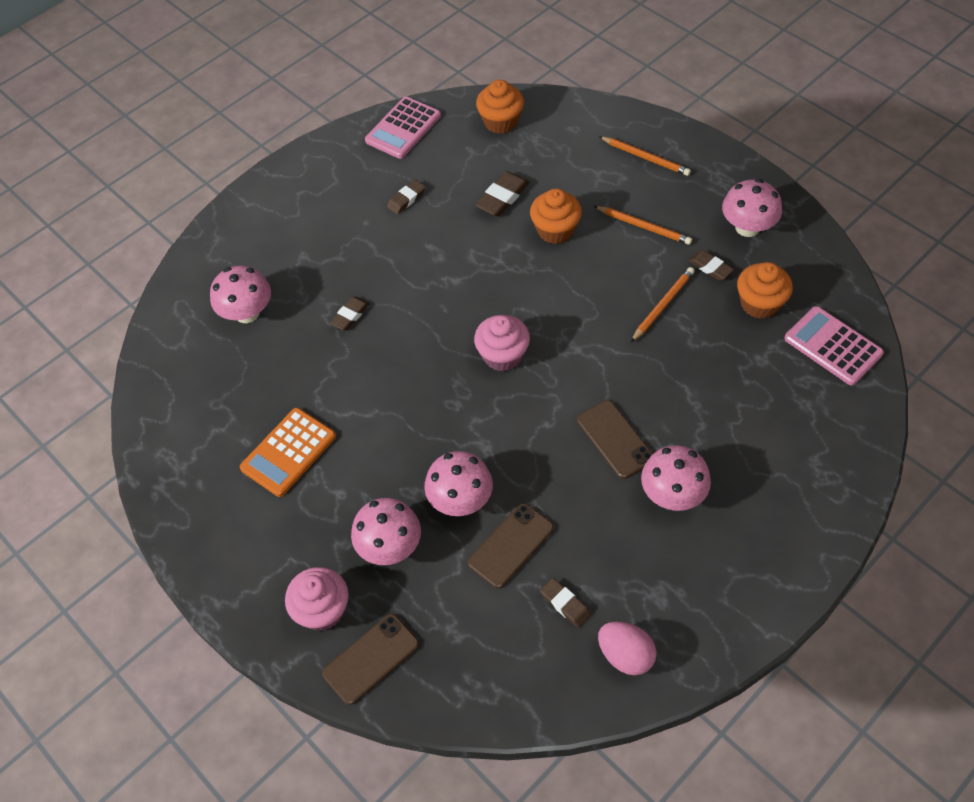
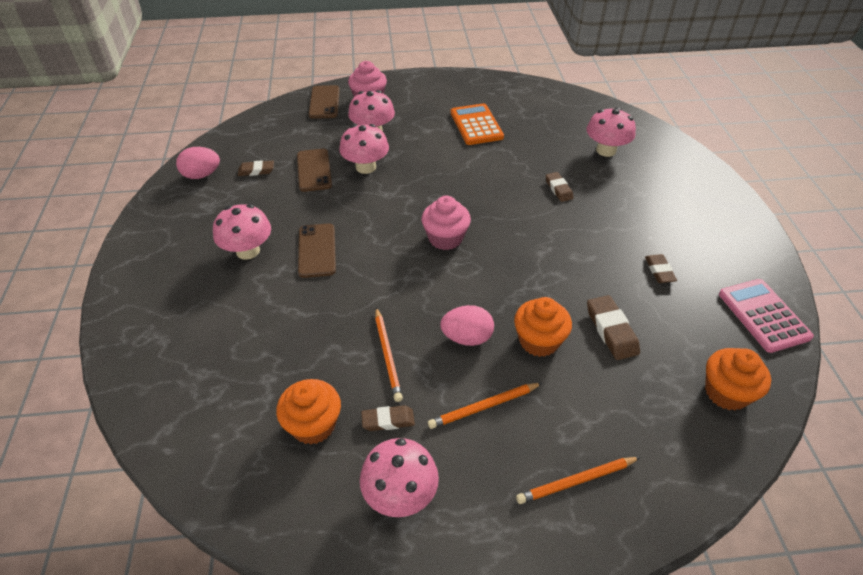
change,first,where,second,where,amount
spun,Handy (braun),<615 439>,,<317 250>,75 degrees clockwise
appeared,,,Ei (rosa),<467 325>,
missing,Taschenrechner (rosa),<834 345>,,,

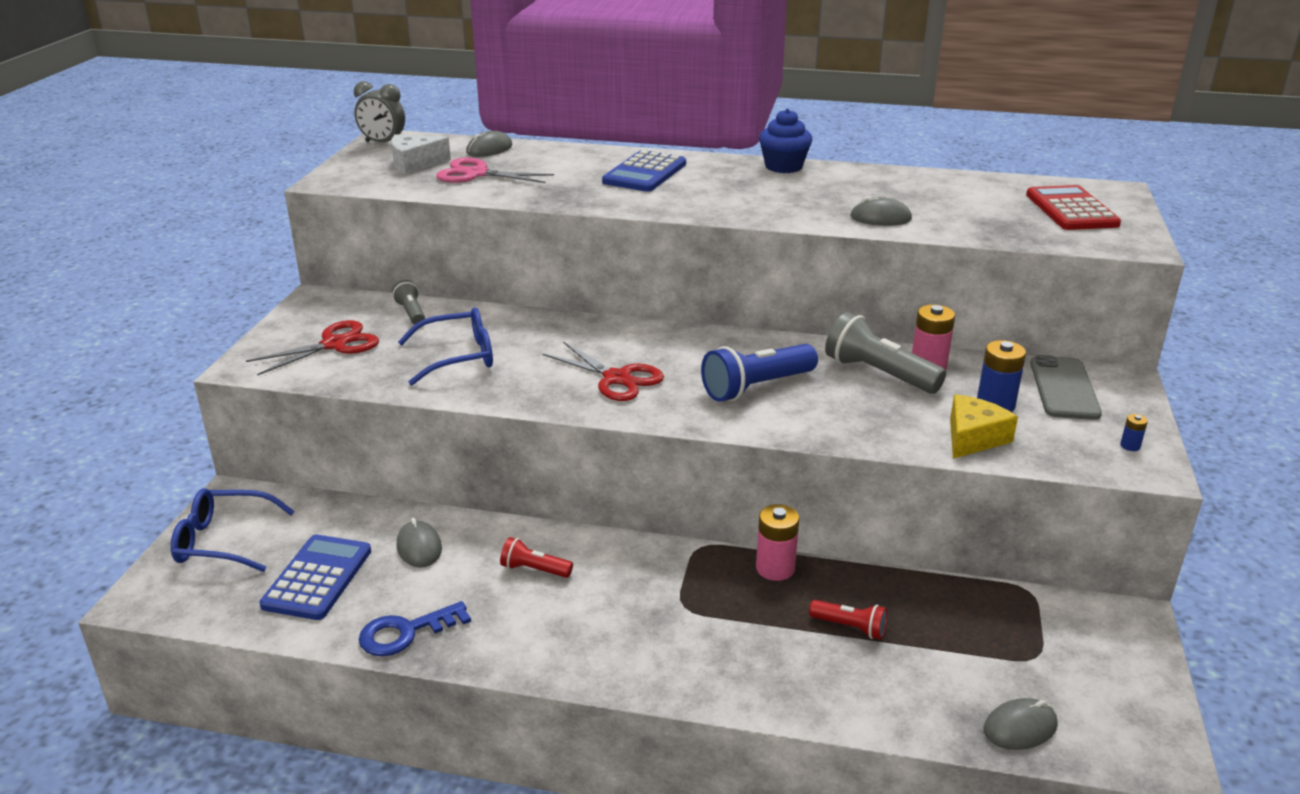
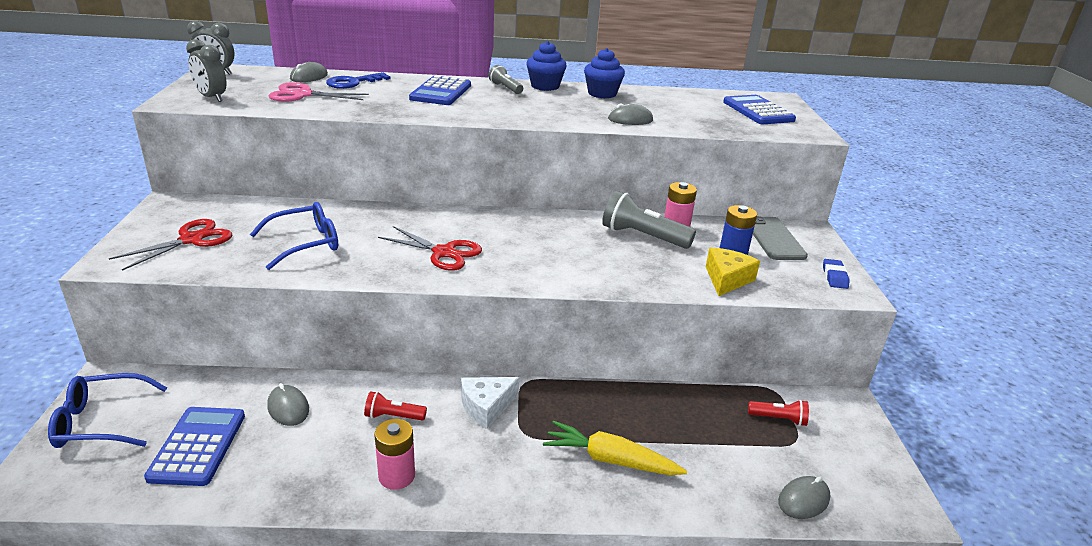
change,first,where,second,where,amount
appeared,,,Wecker (grau),<206 70>,
relocated,Schlüssel (blau),<414 628>,,<358 80>,
relocated,Batterie (rosa),<777 542>,,<394 454>,
relocated,Käse (weiß),<421 154>,,<490 403>,
relocated,Taschenlampe (grau),<408 302>,,<505 79>,
appeared,,,Karotte (gelb),<615 448>,
appeared,,,Muffin (blau),<604 73>,
colour,Taschenrechner (rot),<1073 207>,Taschenrechner (blau),<759 109>,
relocated,Taschenlampe (rot),<848 620>,,<778 413>,
exchanged,Batterie (blau),<1134 432>,Radiergummi (blau),<836 274>,
missing,Taschenlampe (blau),<759 373>,,,

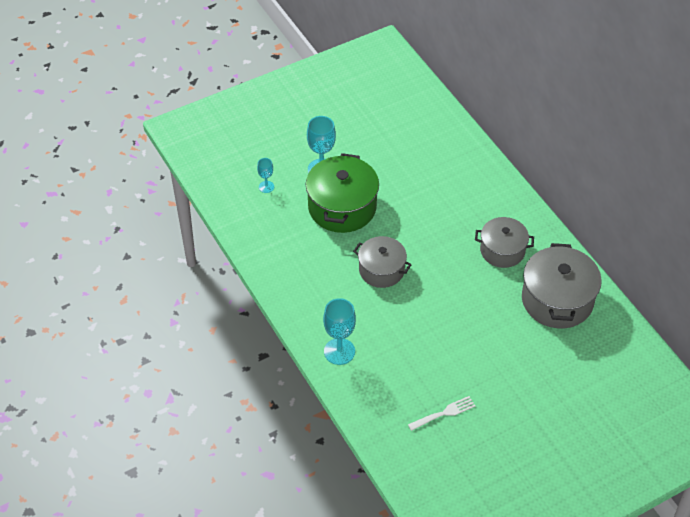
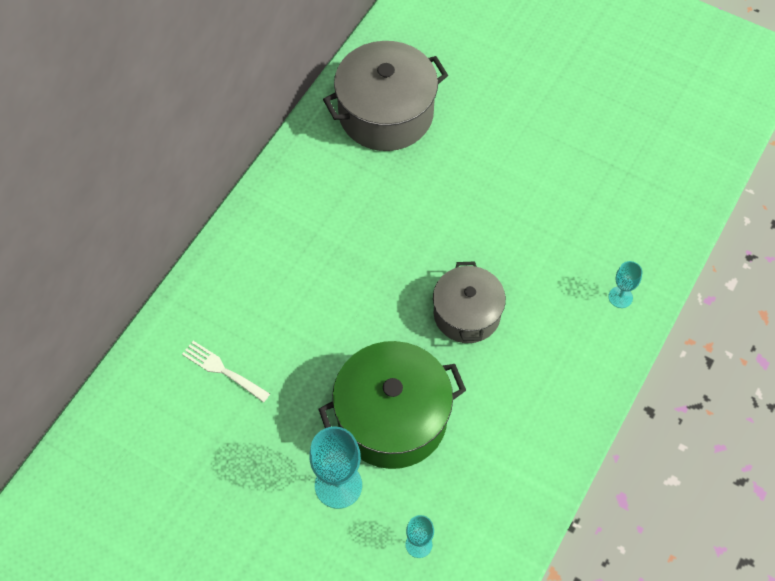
change,first,where,second,where,amount
relocated,Gabel (weiß),<441 413>,,<226 372>,
size,Kelch (türkis),<339 331>,,<625 284>,x0.55
missing,Kochtopf (grau),<504 242>,,,

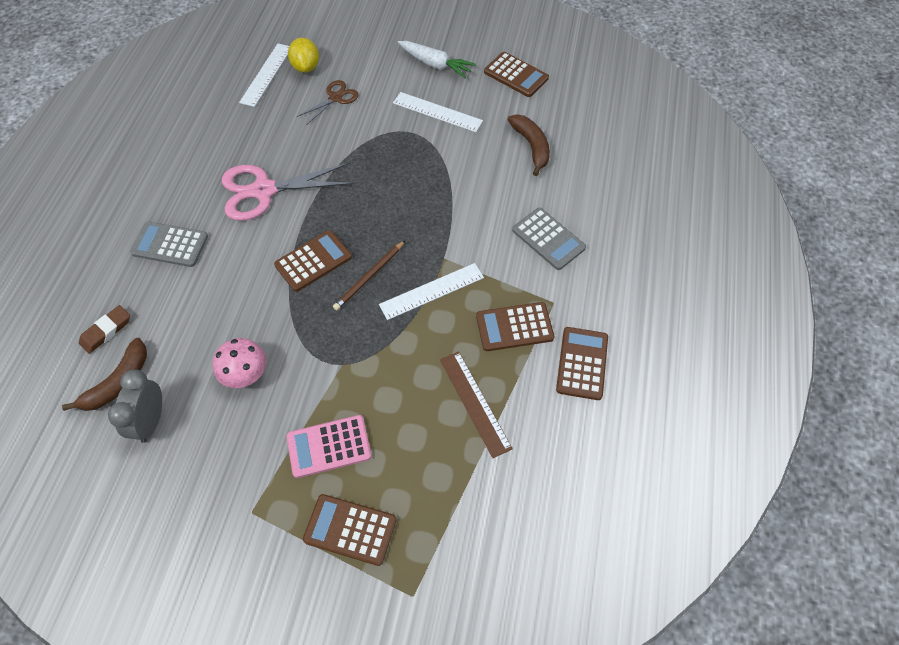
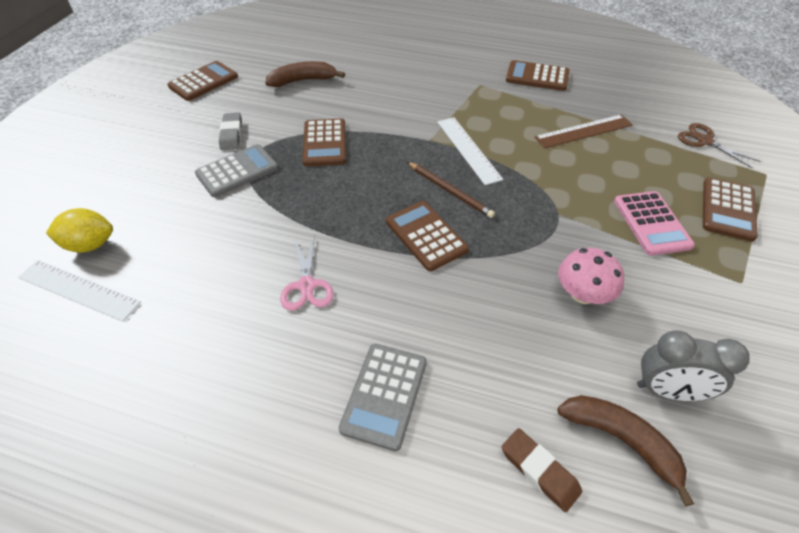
change,first,where,second,where,amount
relocated,Taschenrechner (grau),<549 239>,,<236 170>,
exchanged,Lineal (weiß),<438 112>,Radiergummi (grau),<230 131>,
size,Schere (rosa),<287 192>,,<307 273>,x0.55
relocated,Taschenrechner (braun),<515 326>,,<324 142>,
relocated,Schere (braun),<328 102>,,<719 146>,
missing,Karotte (weiß),<437 59>,,,

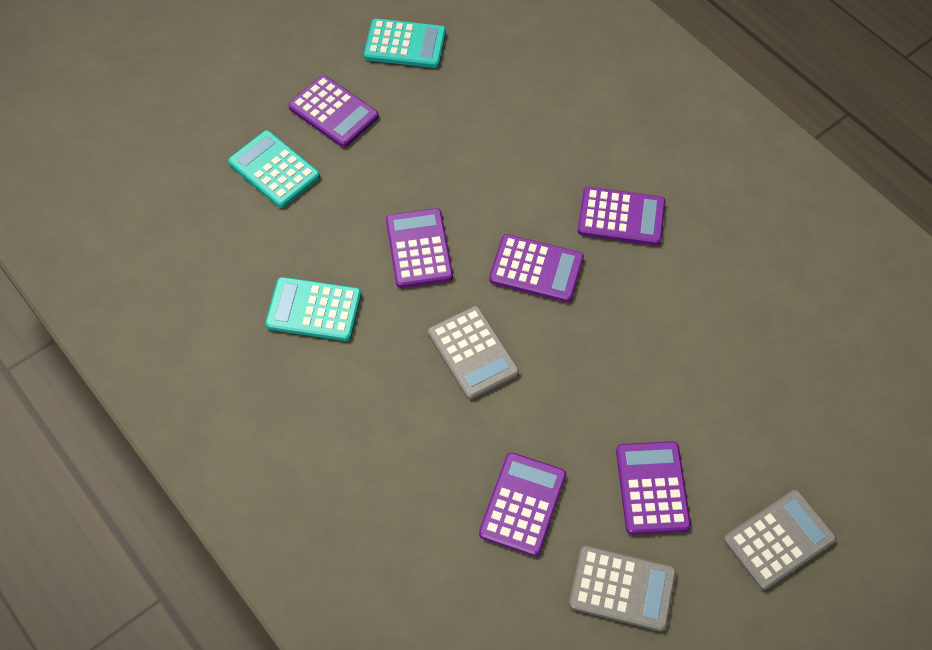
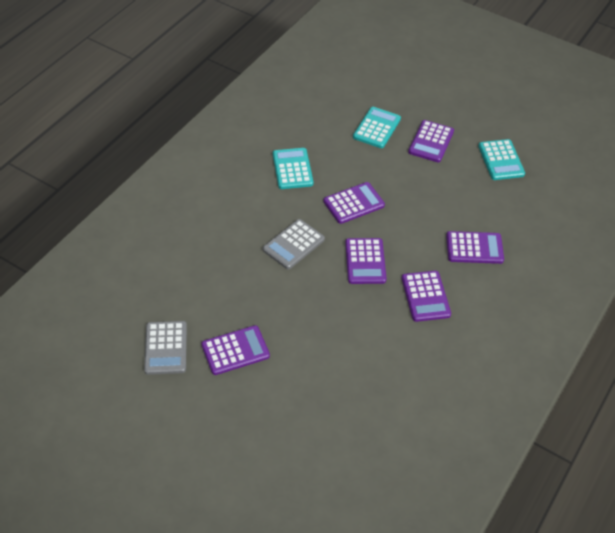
change,first,where,second,where,amount
relocated,Taschenrechner (lila),<522 504>,,<475 247>,
missing,Taschenrechner (grau),<780 540>,,,

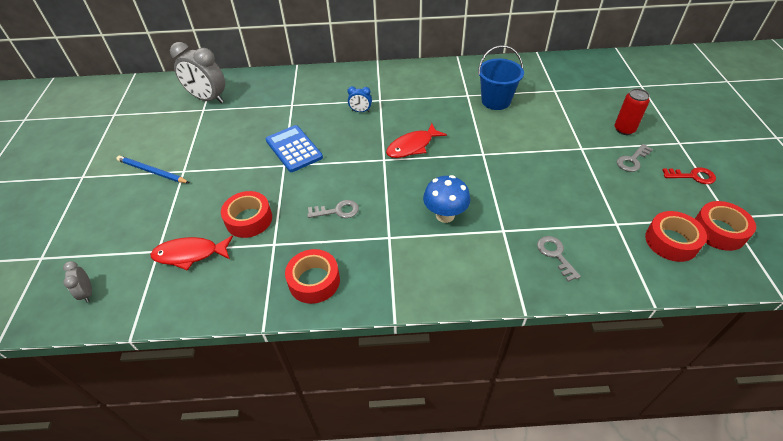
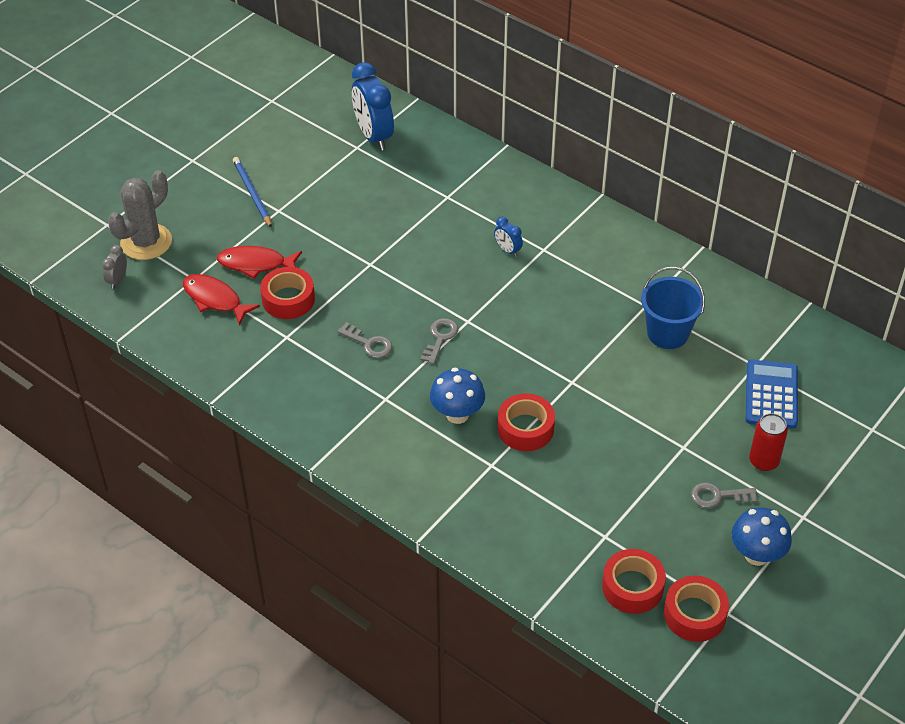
change,first,where,second,where,amount
appeared,,,Kaktus (grau),<140 215>,
relocated,Fisch (rot),<416 140>,,<259 262>,
colour,Wecker (grau),<197 72>,Wecker (blau),<373 106>,
relocated,Schlüssel (grau),<559 259>,,<439 341>,
relocated,Klebeband (rot),<312 276>,,<526 422>,
exchanged,Schlüssel (rot),<689 175>,Pilz (blau),<762 536>,
relocated,Taschenrechner (blau),<294 148>,,<772 394>,

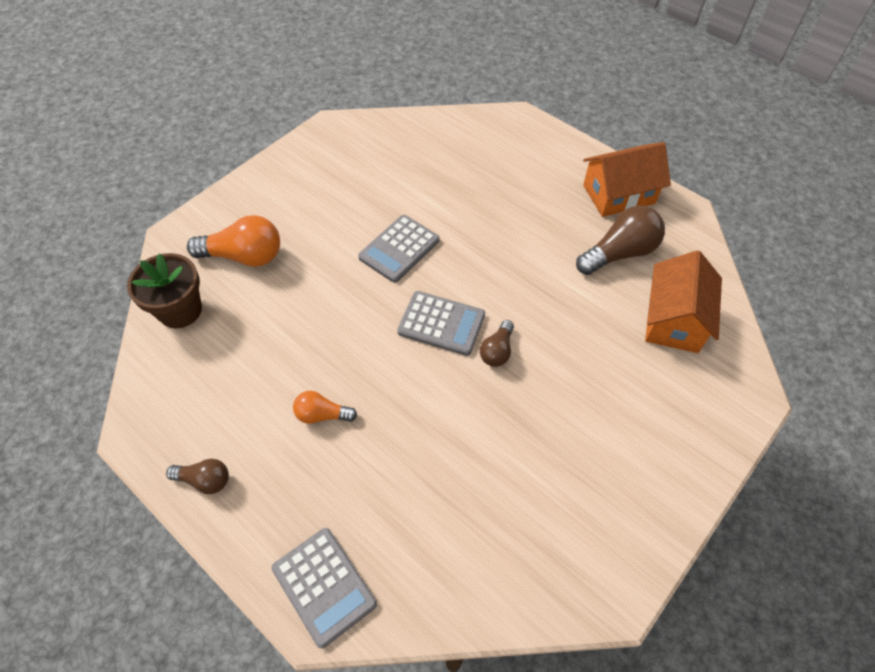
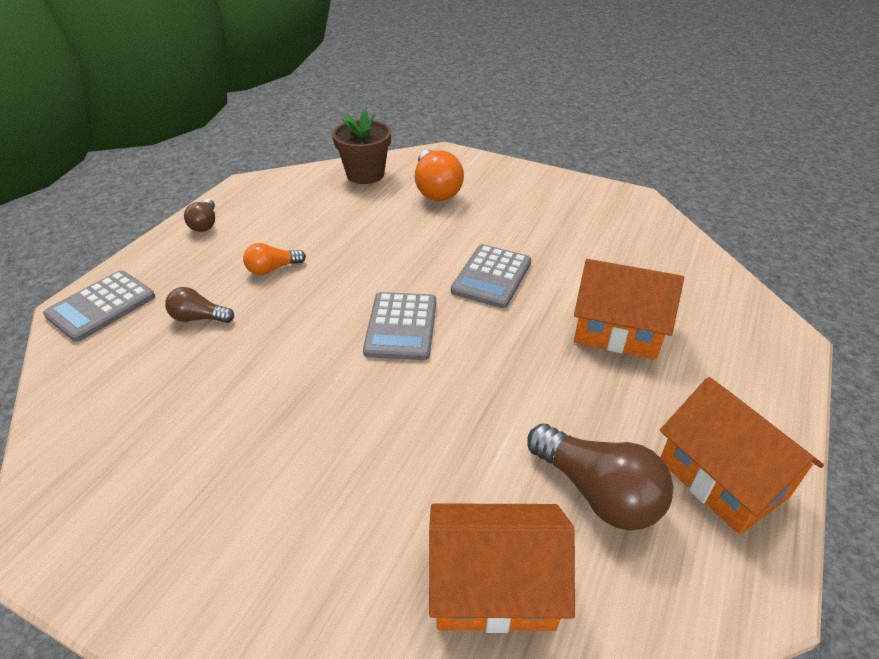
change,first,where,second,where,amount
relocated,Glühbirne (braun),<497 343>,,<199 305>,
spun,Glühbirne (orange),<325 407>,,<274 259>,105 degrees counterclockwise
spun,Taschenrechner (grau),<399 249>,,<491 276>,90 degrees counterclockwise
appeared,,,Haus (orange),<629 309>,

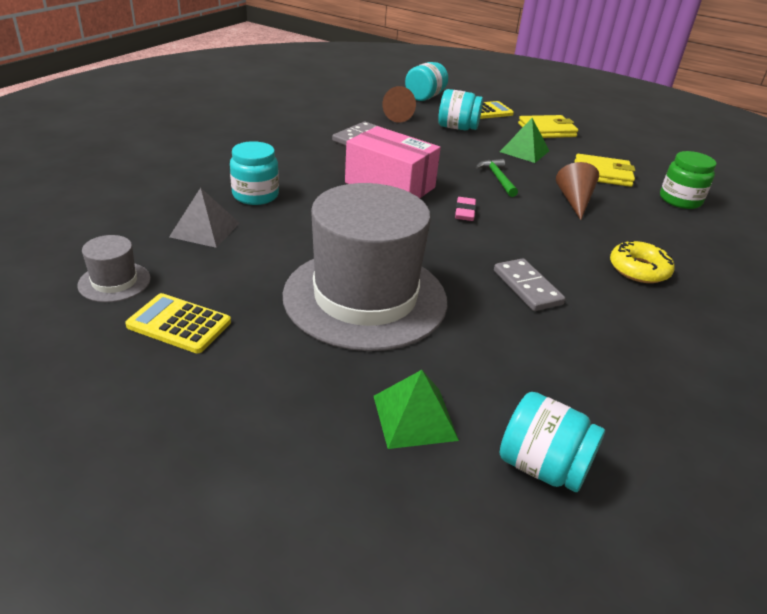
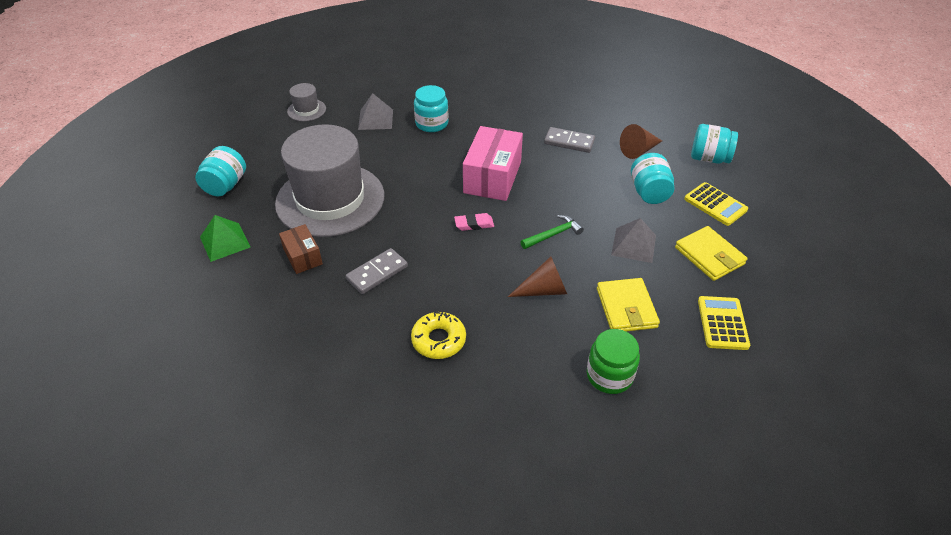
change,first,where,second,where,amount
relocated,Einmachglas (türkis),<552 442>,,<220 171>,
appeared,,,Schachtel (braun),<301 249>,
colour,Pyramide (grün),<524 140>,Pyramide (grau),<633 240>,
relocated,Taschenrechner (gelb),<178 323>,,<724 323>,

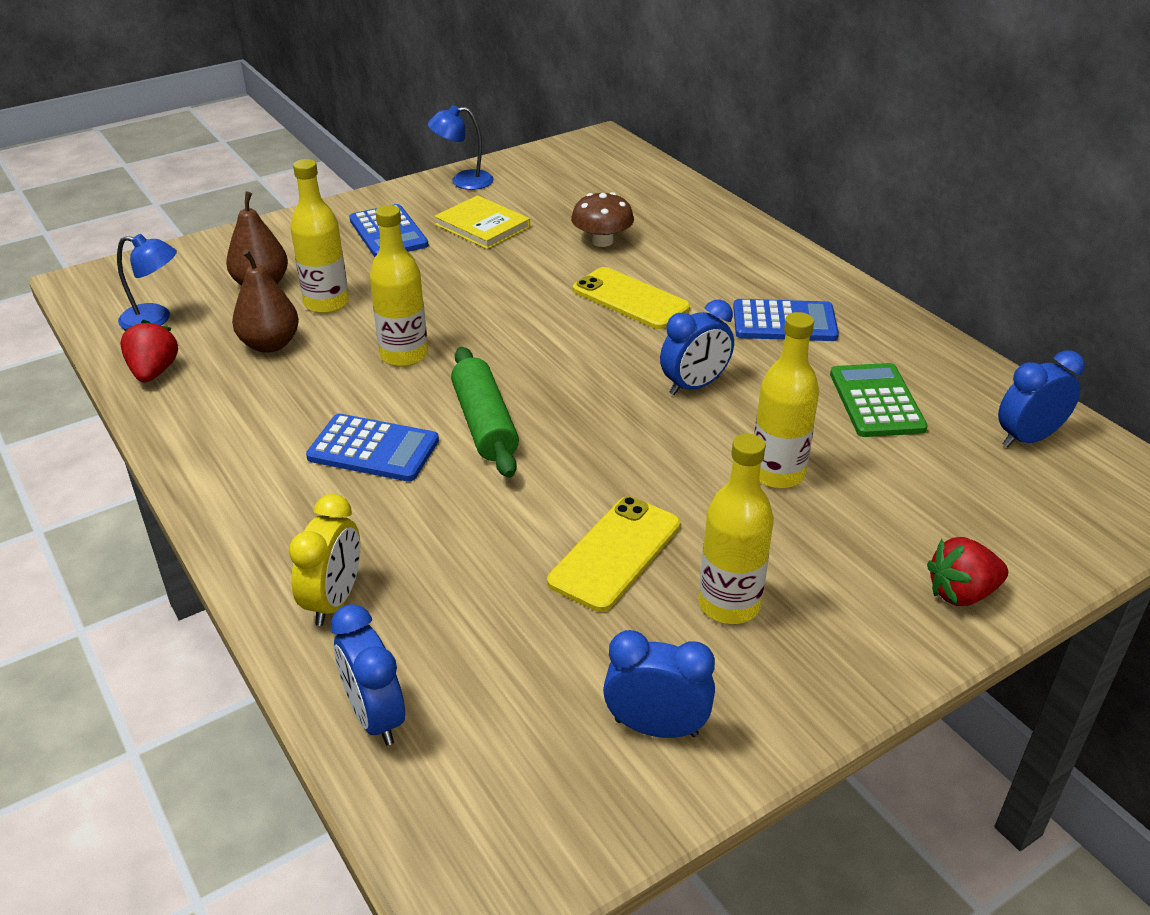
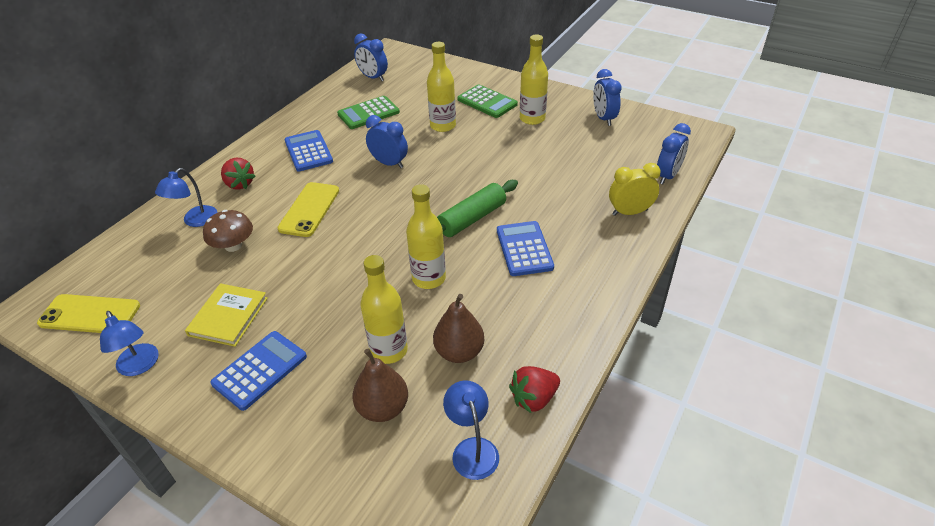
change,first,where,second,where,amount
relocated,Handy (gelb),<613 554>,,<88 313>,
appeared,,,Lampe (blau),<186 197>,
relocated,Erdbeere (rot),<967 571>,,<238 173>,
appeared,,,Taschenrechner (grün),<488 101>,

